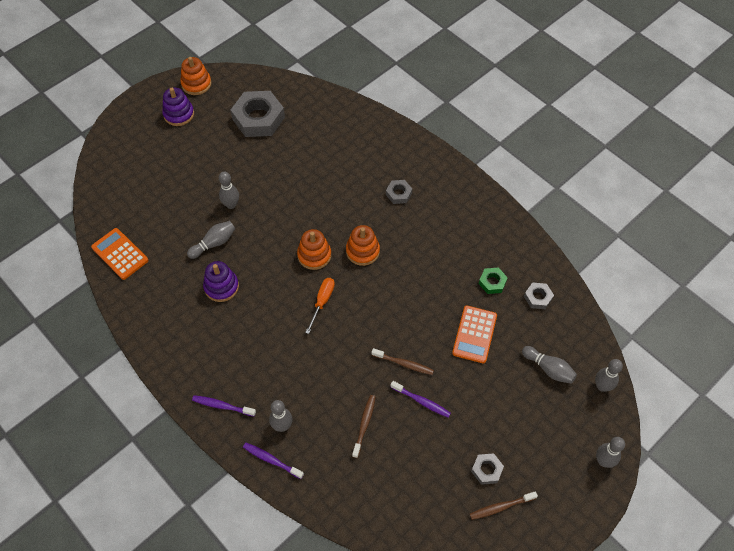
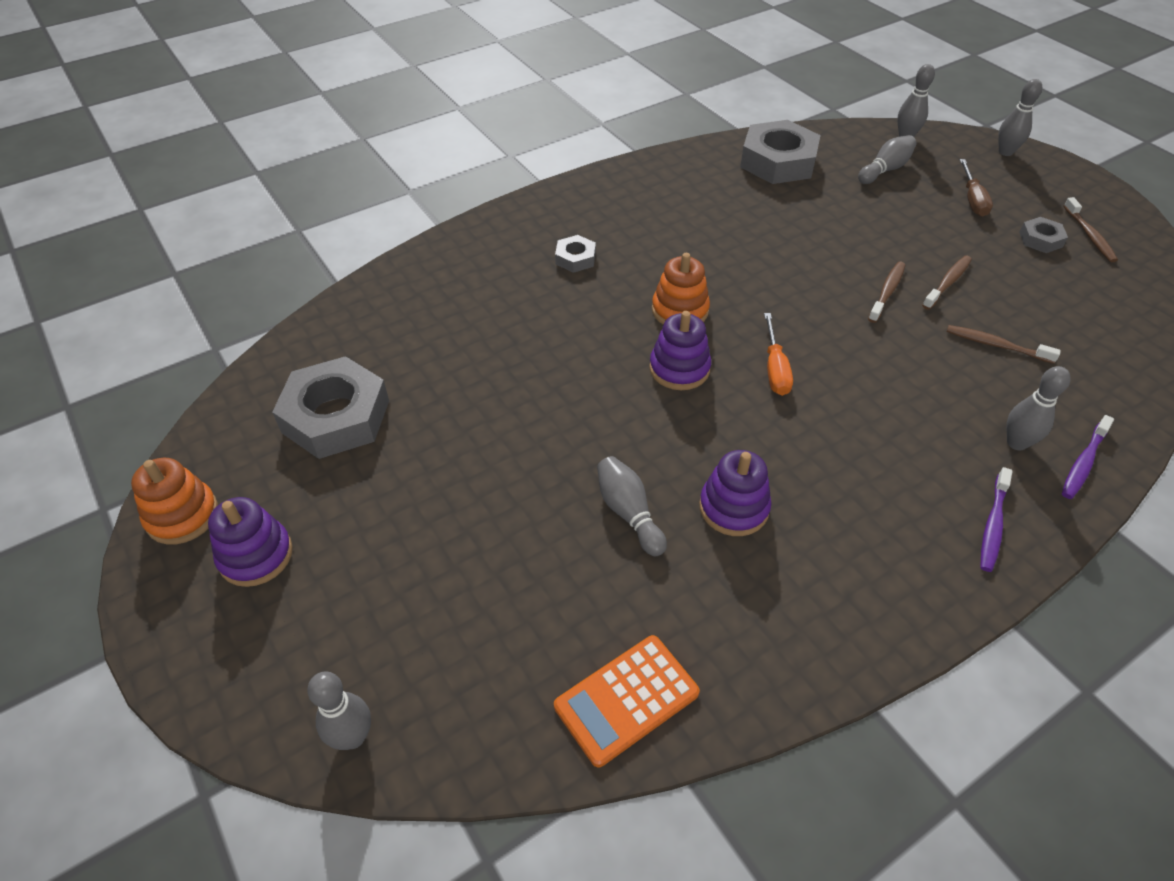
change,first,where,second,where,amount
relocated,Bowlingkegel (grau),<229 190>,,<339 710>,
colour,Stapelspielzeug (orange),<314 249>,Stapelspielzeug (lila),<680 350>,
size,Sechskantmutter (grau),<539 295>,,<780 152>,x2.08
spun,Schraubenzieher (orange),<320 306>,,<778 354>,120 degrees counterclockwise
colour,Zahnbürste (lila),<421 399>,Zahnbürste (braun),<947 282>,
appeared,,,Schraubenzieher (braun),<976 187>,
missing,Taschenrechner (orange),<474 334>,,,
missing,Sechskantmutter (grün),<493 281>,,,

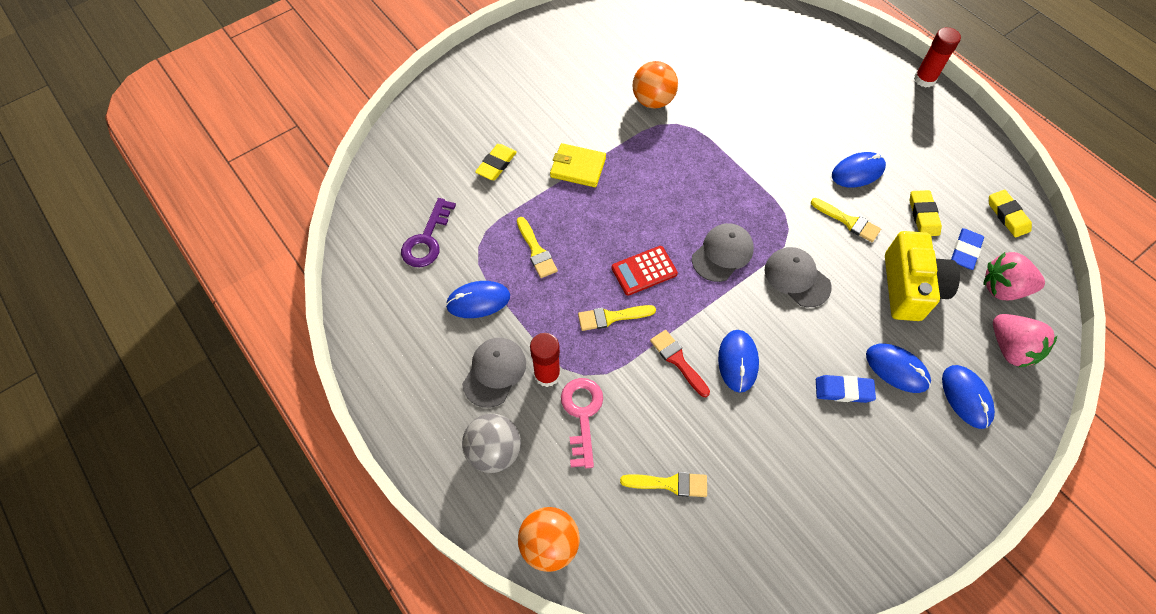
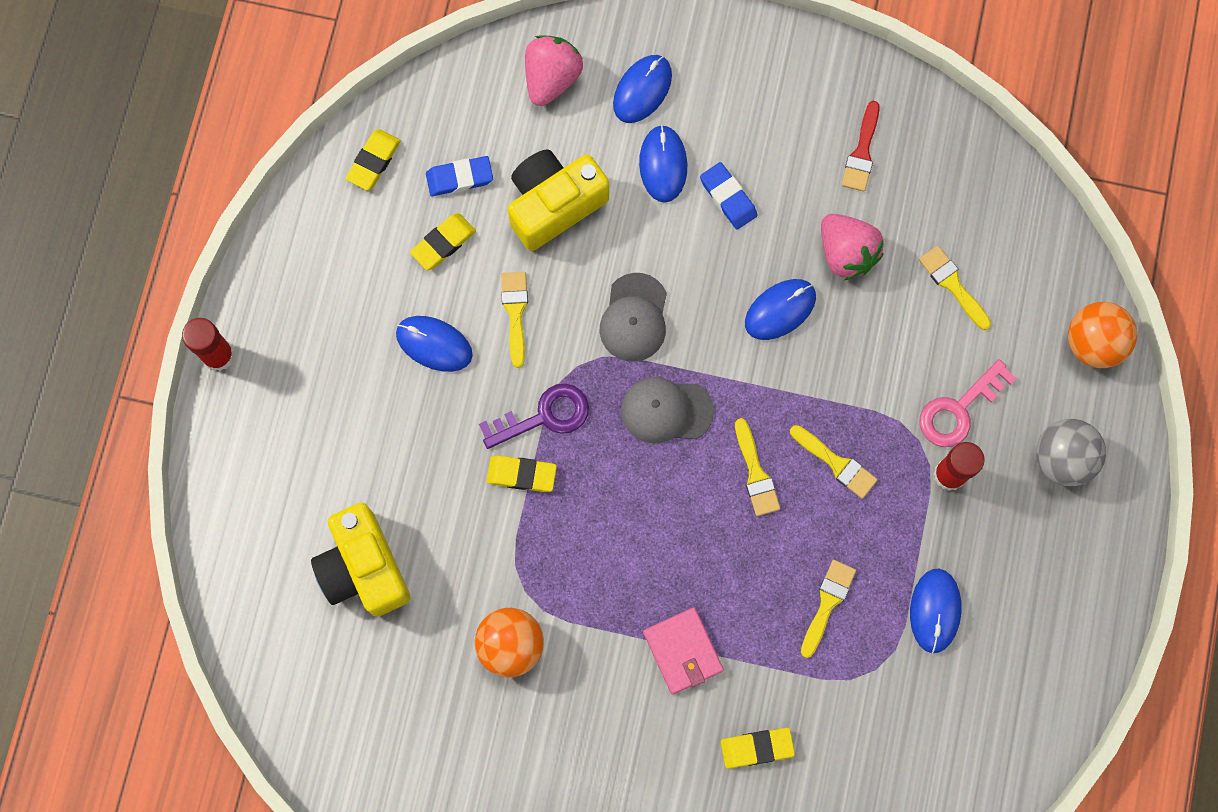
change,first,where,second,where,amount
appeared,,,Kamera (gelb),<361 560>,
relocated,Schlüssel (lila),<428 232>,,<534 416>,
appeared,,,Radiergummi (gelb),<522 473>,
colour,Geldbörse (gelb),<578 165>,Geldbörse (rosa),<683 651>,
exchanged,Taschenrechner (rot),<644 271>,Pinsel (gelb),<757 467>,
relocated,Erdbeere (rosa),<1014 276>,,<852 247>,
relocated,Pinsel (rot),<680 363>,,<860 146>,
spun,Computermaus (blau),<478 299>,,<935 611>,60 degrees clockwise
missing,Kappe (grau),<494 373>,,,

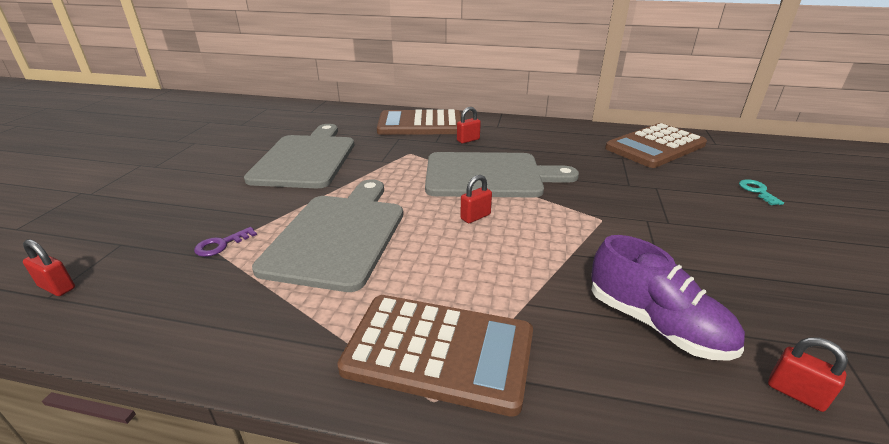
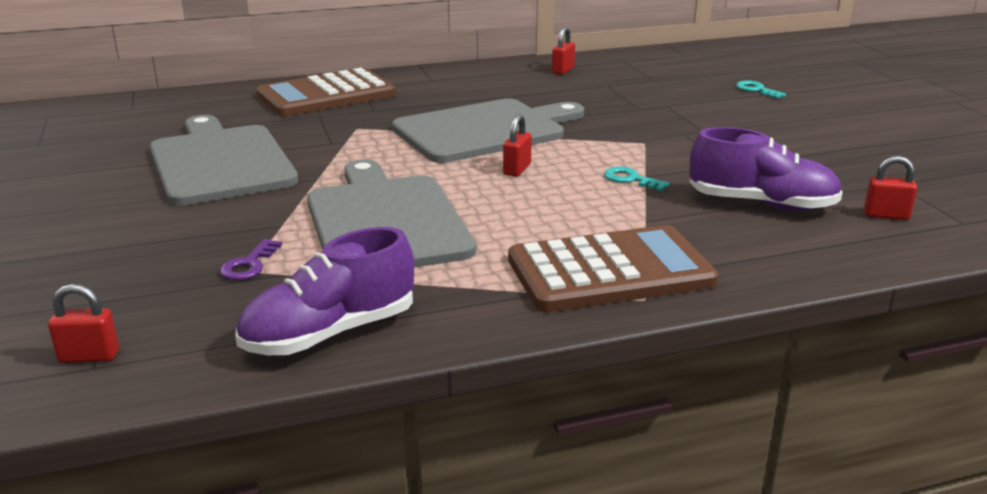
change,first,where,second,where,amount
appeared,,,Schuh (lila),<324 291>,
relocated,Vorhängeschloss (rot),<469 125>,,<563 50>,
appeared,,,Schlüssel (türkis),<637 178>,
missing,Taschenrechner (braun),<656 145>,,,

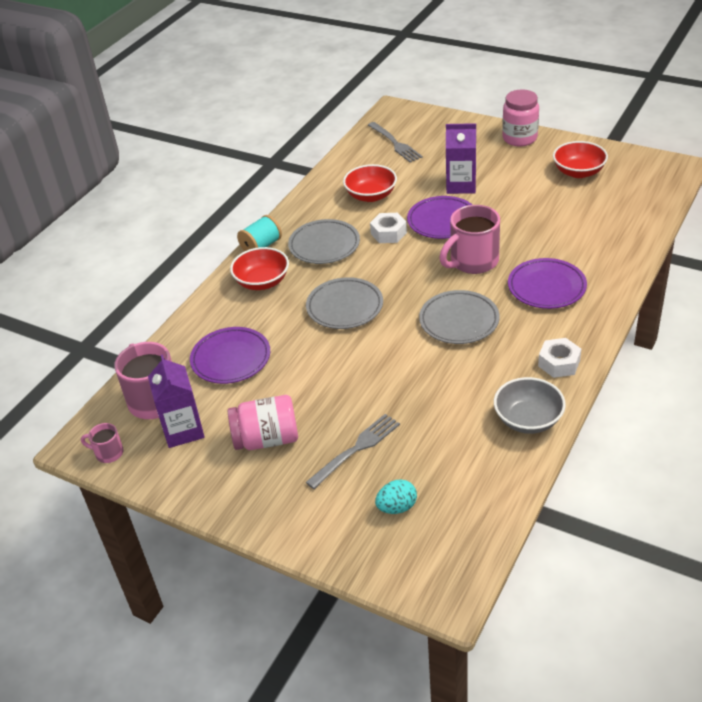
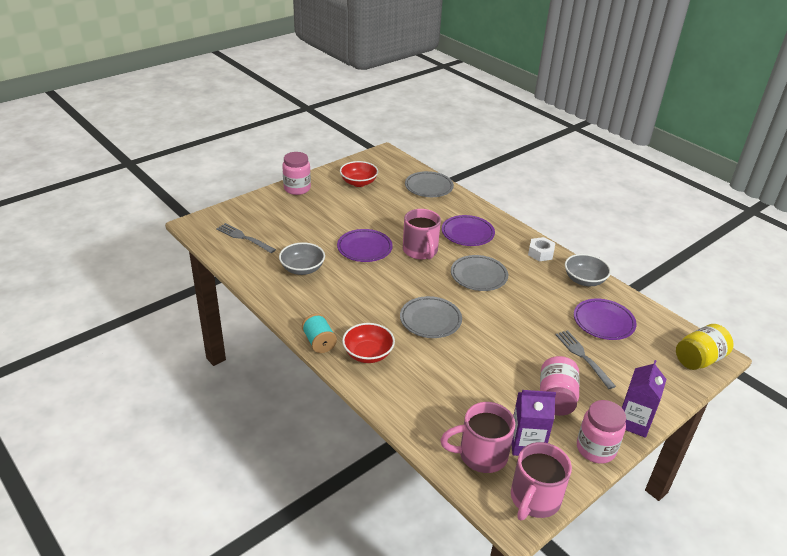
change,first,where,second,where,amount
spun,Gabel (grau),<395 142>,,<246 238>,135 degrees counterclockwise
colour,Schüssel (rot),<370 183>,Schüssel (grau),<302 258>,
relocated,Teller (grau),<324 241>,,<429 184>,
size,Tasse (rosa),<102 443>,,<541 481>,x2.01
relocated,Teller (lila),<230 355>,,<605 319>,
appeared,,,Einmachglas (rosa),<601 432>,
relocated,Getränkekarton (lila),<461 158>,,<644 399>,
appeared,,,Einmachglas (gelb),<705 347>,
missing,Sechskantmutter (weiß),<388 228>,,,
missing,Ei (türkis),<396 496>,,,

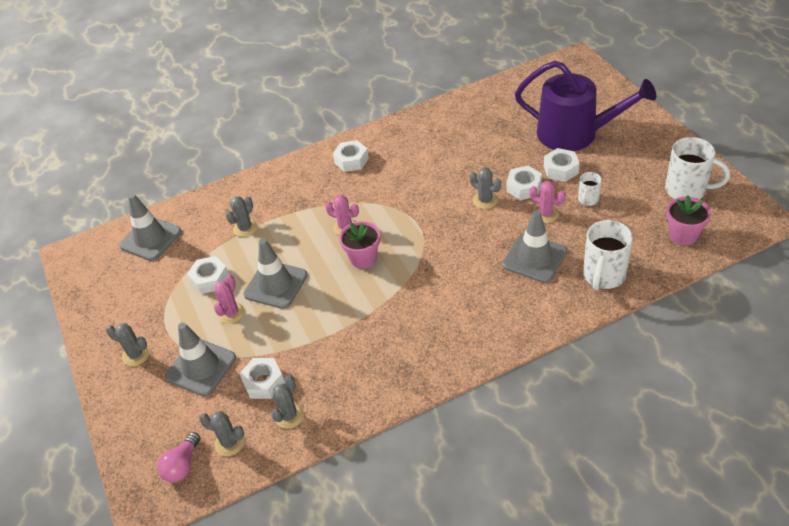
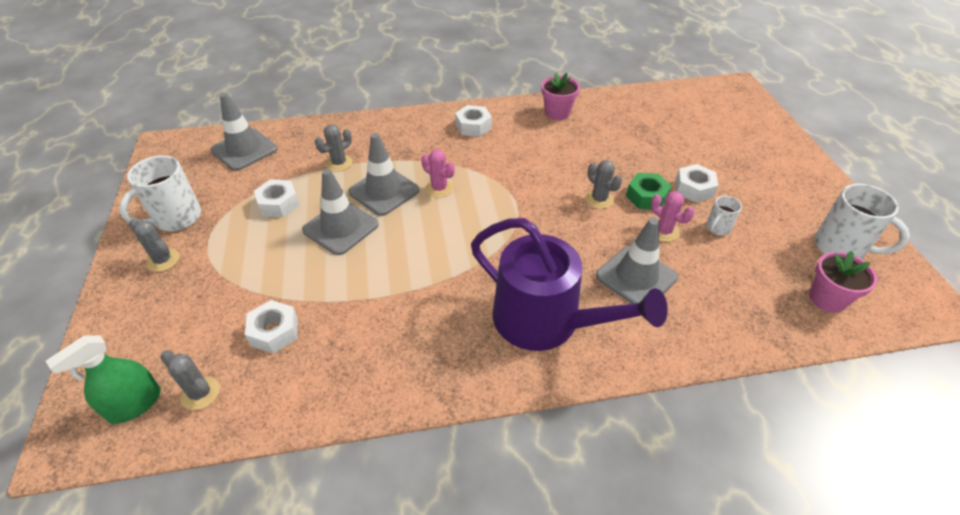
change,first,where,second,where,amount
exchanged,Glühbirne (rosa),<178 457>,Sprühflasche (grün),<103 379>,
relocated,Tasse (weiß),<608 255>,,<160 193>,
relocated,Leitkegel (grau),<200 359>,,<384 174>,
relocated,Gießkanne (lila),<585 106>,,<569 284>,
relocated,Blumentopf (rosa),<359 245>,,<560 96>,
colour,Sechskantmutter (weiß),<524 183>,Sechskantmutter (grün),<649 191>,
missing,Kaktus (rosa),<229 299>,,,
missing,Kaktus (grau),<287 402>,,,

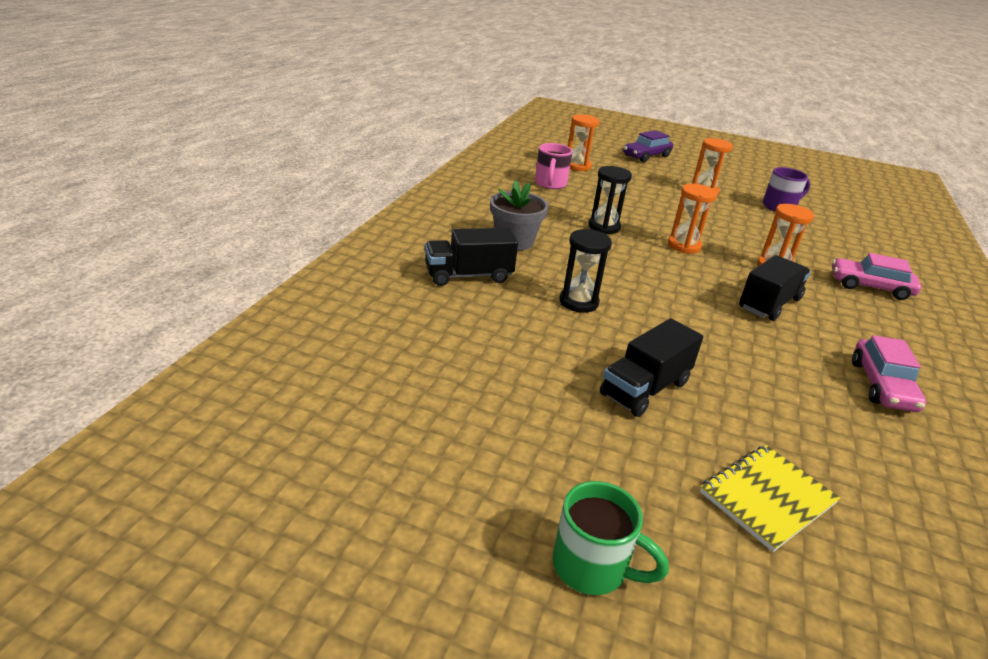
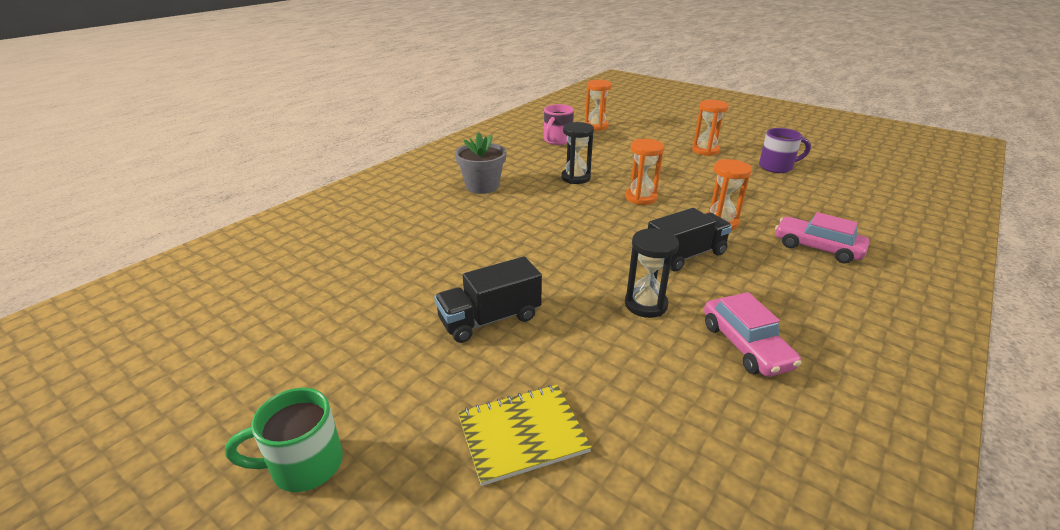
change,first,where,second,where,amount
spun,Tasse (grün),<610 538>,,<284 440>,120 degrees clockwise
relocated,Sanduhr (schwarz),<585 271>,,<652 273>,
spun,Auto (rosa),<889 373>,,<753 334>,45 degrees counterclockwise
missing,Lastwagen (schwarz),<471 257>,,,
missing,Auto (lila),<648 146>,,,

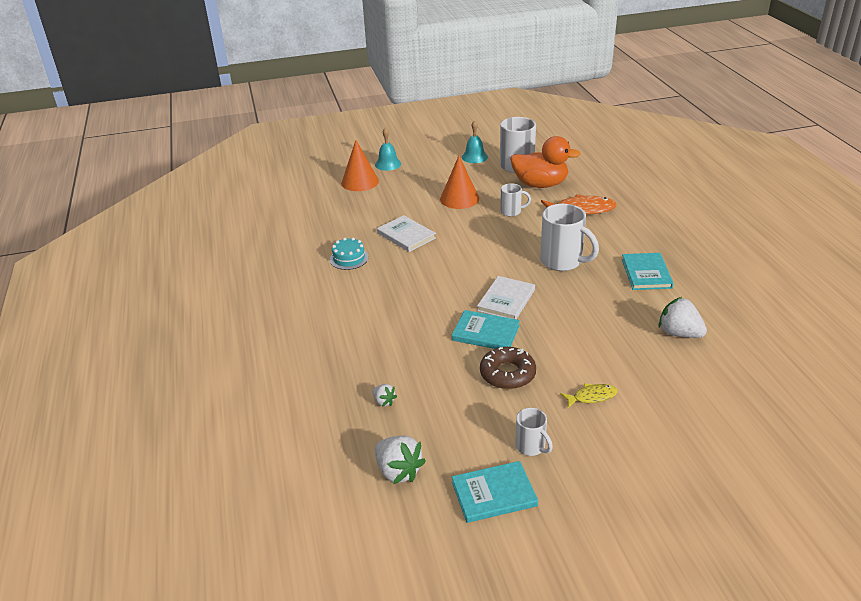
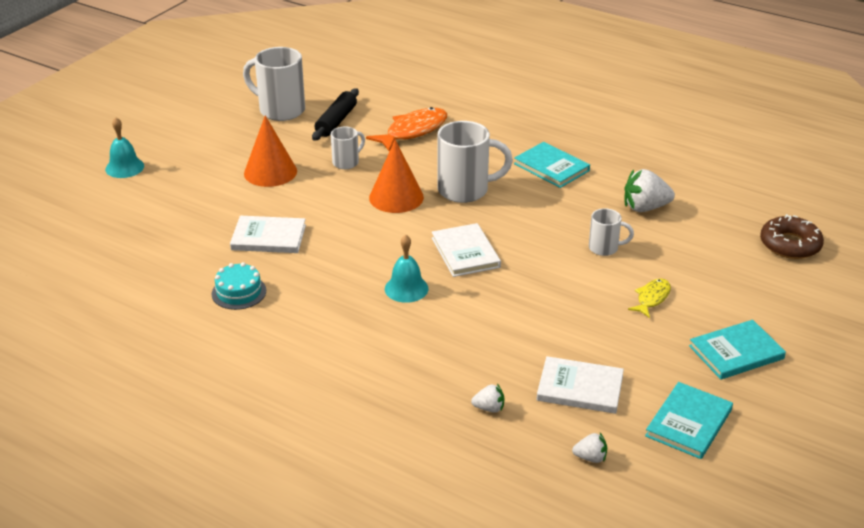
change,first,where,second,where,amount
exchanged,Ente (orange),<545 162>,Nudelholz (schwarz),<335 114>,
relocated,Kegel (orange),<360 165>,,<396 176>,
relocated,Glocke (türkis),<475 141>,,<407 269>,
appeared,,,Buch (weiß),<580 385>,
size,Erdbeere (weiß),<400 460>,,<589 448>,x0.53
relocated,Tasse (weiß),<534 432>,,<611 232>,
relocated,Buch (türkis),<486 329>,,<737 350>,
relocated,Donut (braun),<508 368>,,<792 236>,

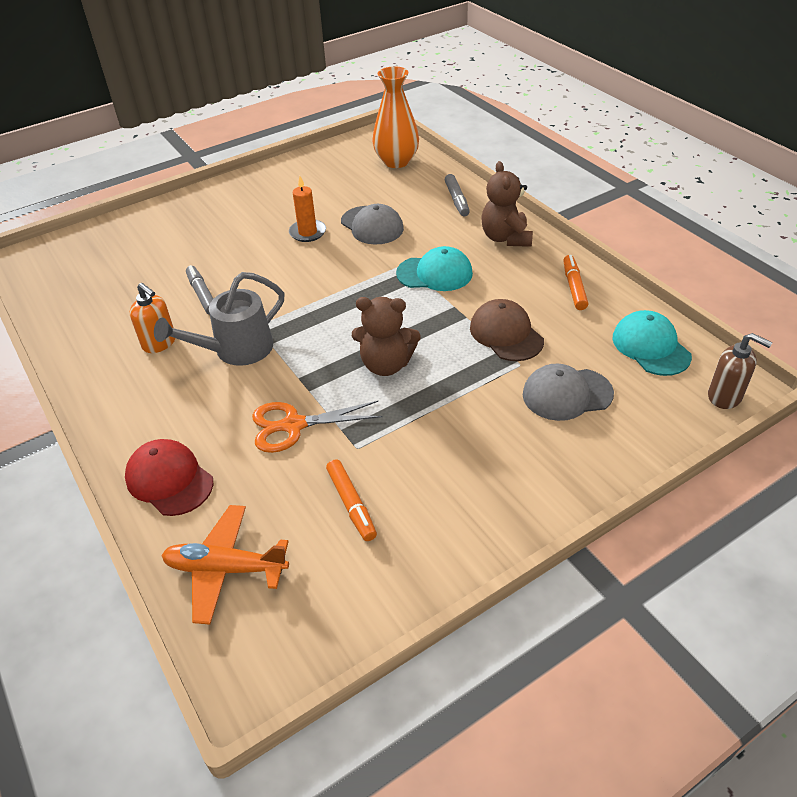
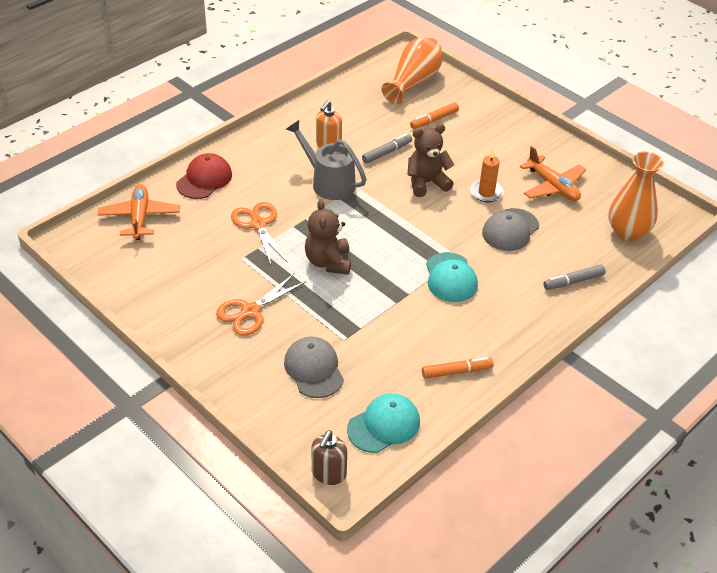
change,first,where,second,where,amount
appeared,,,Schere (orange),<261 305>,
appeared,,,Vase (orange),<411 70>,
relocated,Teddybär (braun),<507 204>,,<430 160>,
relocated,Filzstift (orange),<351 500>,,<434 116>,
appeared,,,Flugzeug (orange),<553 173>,
missing,Kappe (braun),<507 330>,,,

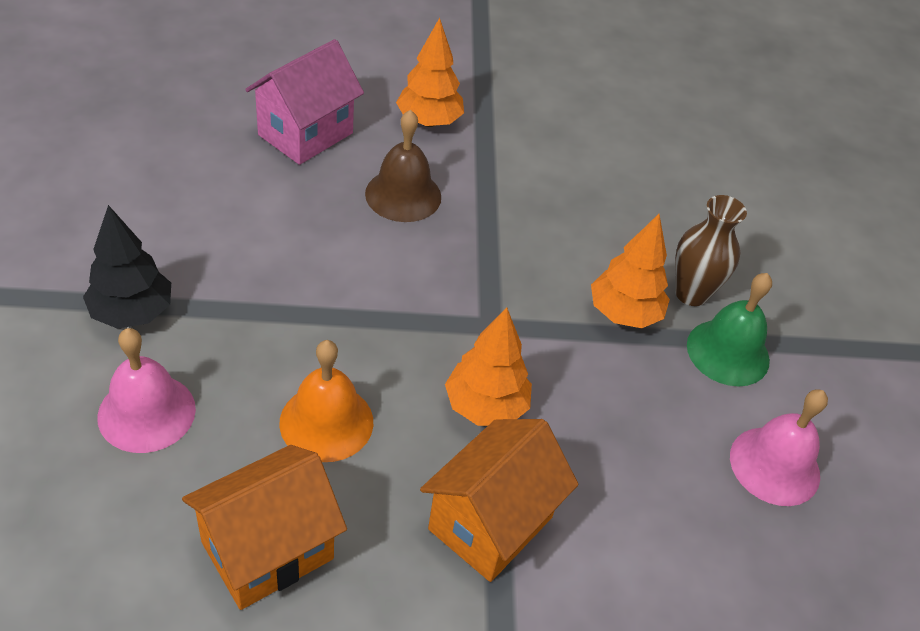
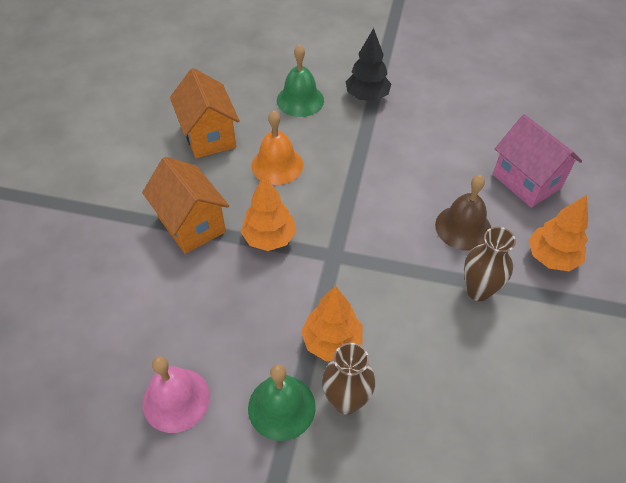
change,first,where,second,where,amount
colour,Glocke (rosa),<146 390>,Glocke (grün),<300 80>,
appeared,,,Vase (braun),<490 264>,

